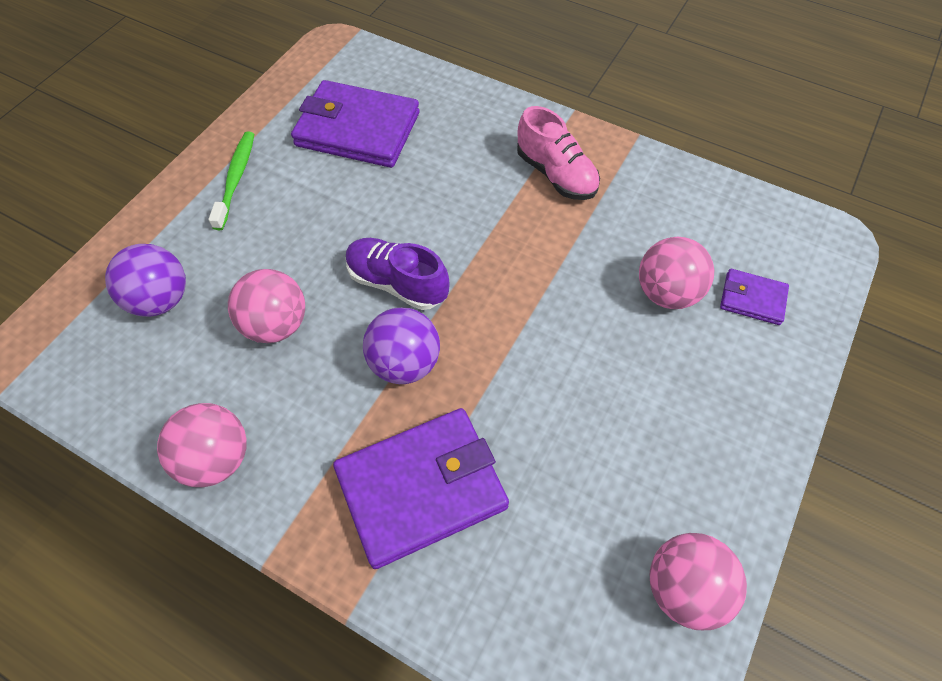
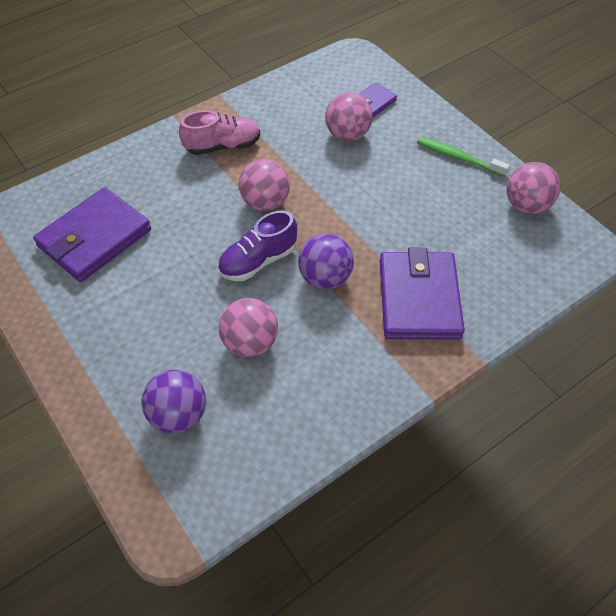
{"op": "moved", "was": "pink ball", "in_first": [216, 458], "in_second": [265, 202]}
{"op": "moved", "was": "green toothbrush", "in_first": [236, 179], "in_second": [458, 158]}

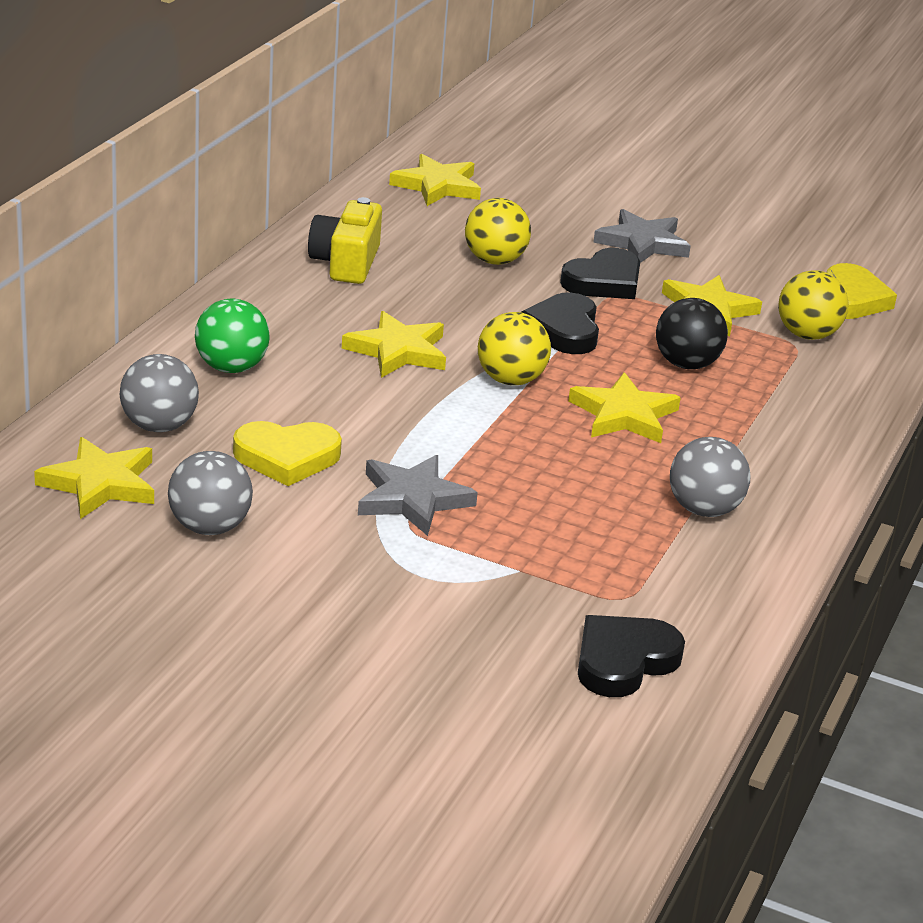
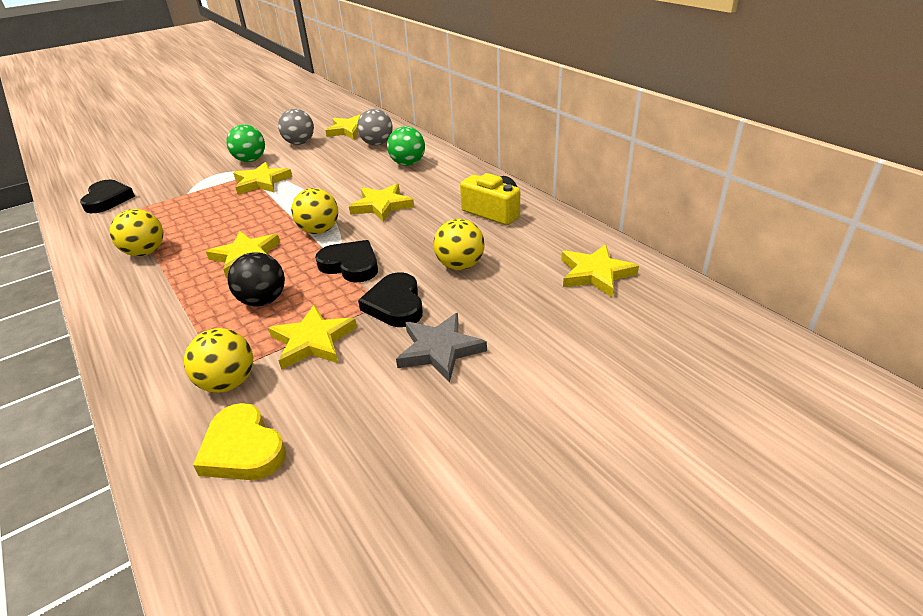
{"op": "recoloured", "was": "grey ball", "now": "yellow ball", "in_first": [704, 510], "in_second": [145, 252]}
{"op": "added", "now": "green ball", "in_second": [250, 160]}
{"op": "recoloured", "was": "grey star", "now": "yellow star", "in_first": [412, 499], "in_second": [261, 182]}
{"op": "removed", "was": "yellow heart", "in_first": [287, 457]}

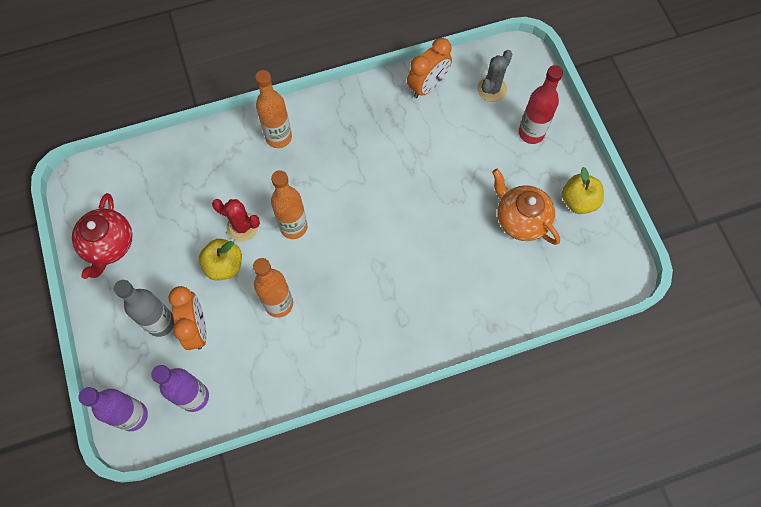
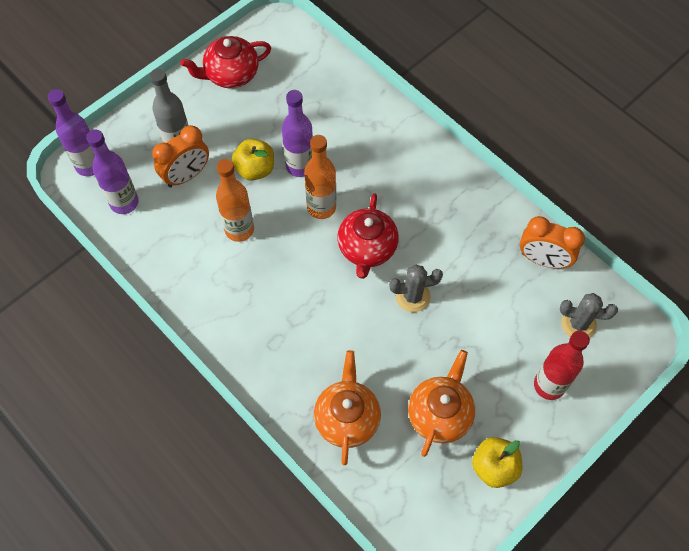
{"op": "replaced", "was": "red cactus", "now": "purple bottle", "in_first": [242, 227], "in_second": [300, 166]}
{"op": "added", "now": "orange teapot", "in_second": [347, 418]}
{"op": "added", "now": "red teapot", "in_second": [367, 249]}
{"op": "added", "now": "grey cactus", "in_second": [412, 296]}
{"op": "removed", "was": "orange bottle", "in_first": [278, 137]}

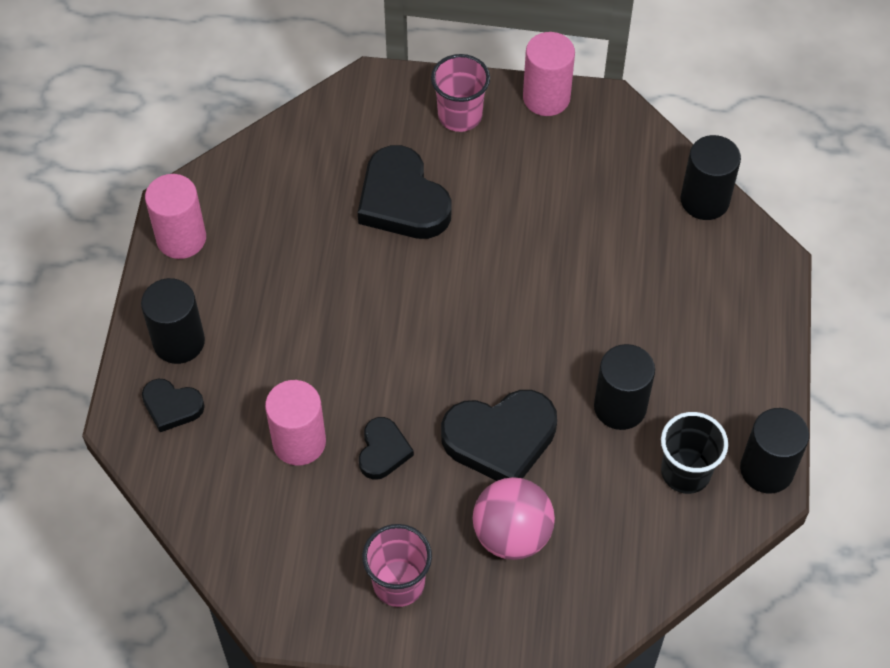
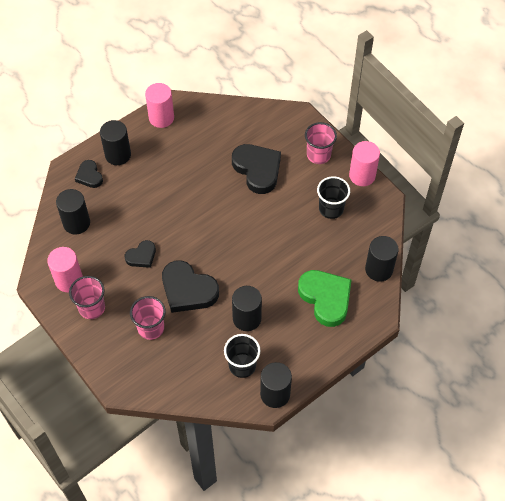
{"op": "moved", "was": "pink cylinder", "in_first": [299, 442], "in_second": [69, 280]}
{"op": "added", "now": "black cylinder", "in_second": [76, 223]}
{"op": "replaced", "was": "pink ball", "now": "pink cup", "in_first": [512, 534], "in_second": [151, 328]}
{"op": "turned", "was": "black heart", "in_first": [402, 200], "in_second": [257, 170], "clockwise": 135}
{"op": "added", "now": "green heart", "in_second": [326, 298]}
{"op": "added", "now": "black cup", "in_second": [331, 209]}

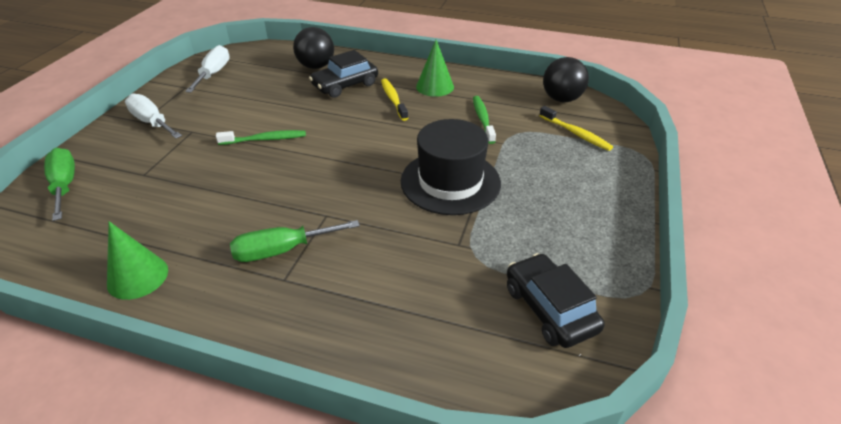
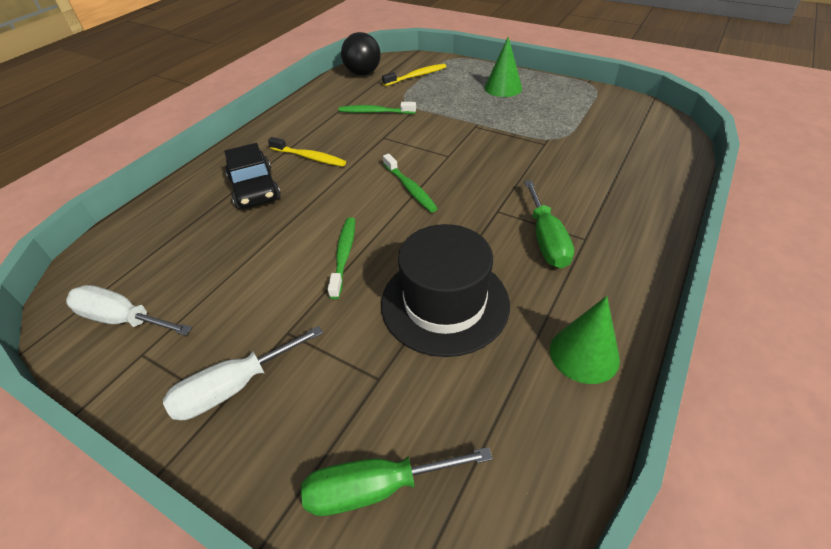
{"op": "turned", "was": "yellow toothbrush", "in_first": [393, 99], "in_second": [309, 157], "clockwise": -150}
{"op": "moved", "was": "black hat", "in_first": [450, 182], "in_second": [445, 303]}
{"op": "added", "now": "green toothbrush", "in_second": [410, 188]}
{"op": "moved", "was": "green cone", "in_first": [435, 86], "in_second": [503, 88]}
{"op": "removed", "was": "black ball", "in_first": [316, 66]}
{"op": "removed", "was": "black car", "in_first": [549, 309]}

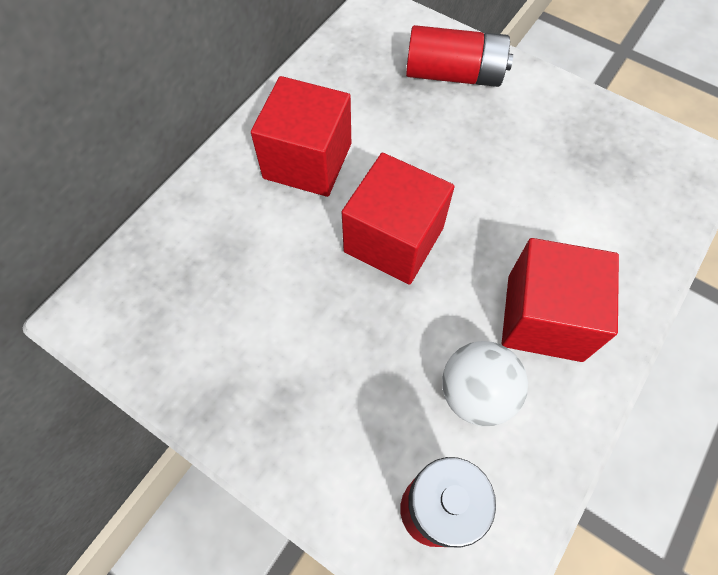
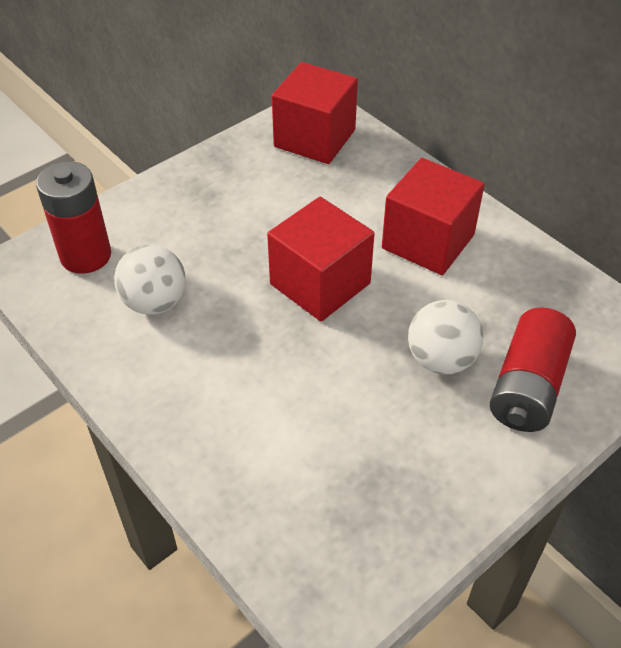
{"op": "moved", "was": "red cube", "in_first": [544, 317], "in_second": [314, 138]}
{"op": "added", "now": "white ball", "in_second": [441, 359]}

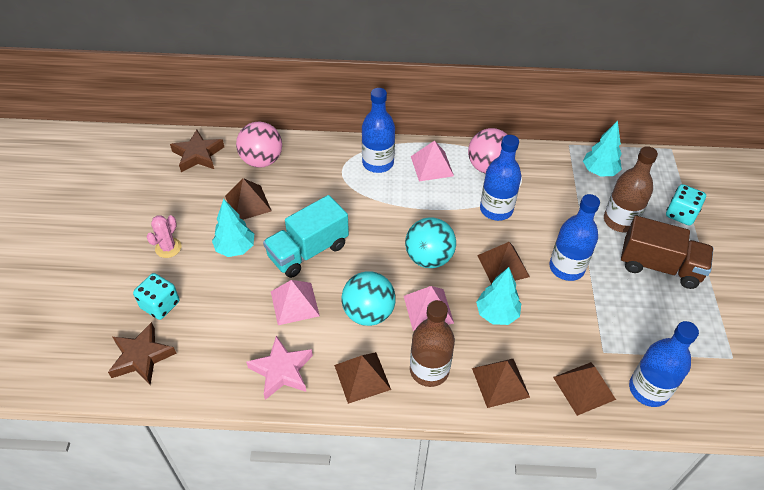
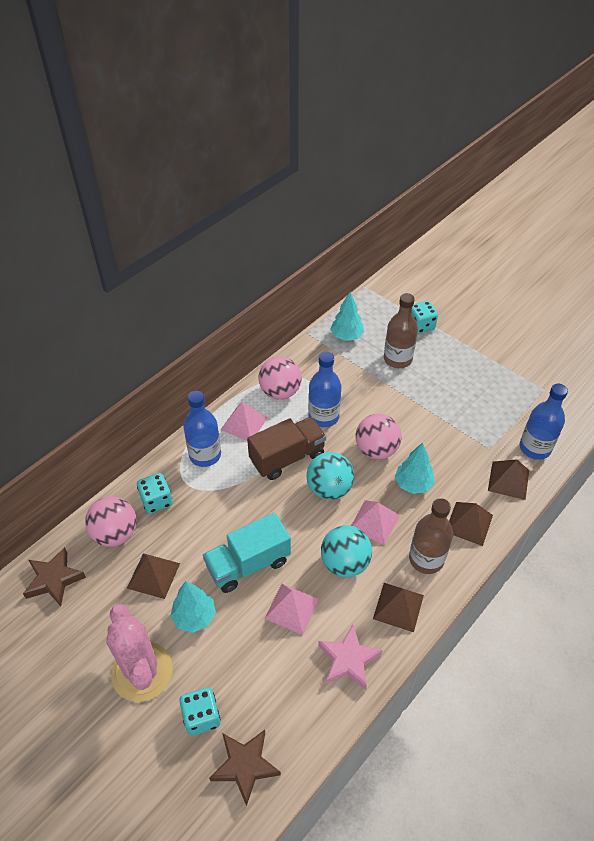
{"op": "resized", "was": "pink cactus", "in_first": [168, 248], "in_second": [142, 671], "ratio": 2.11}
{"op": "added", "now": "turquoise dice", "in_second": [156, 500]}
{"op": "turned", "was": "turquoise truck", "in_first": [308, 251], "in_second": [248, 564], "clockwise": 60}
{"op": "moved", "was": "brown truck", "in_first": [659, 266], "in_second": [287, 457]}
{"op": "replaced", "was": "brown pyramid", "now": "pink ball", "in_first": [503, 266], "in_second": [376, 450]}
{"op": "removed", "was": "blue bottle", "in_first": [566, 268]}

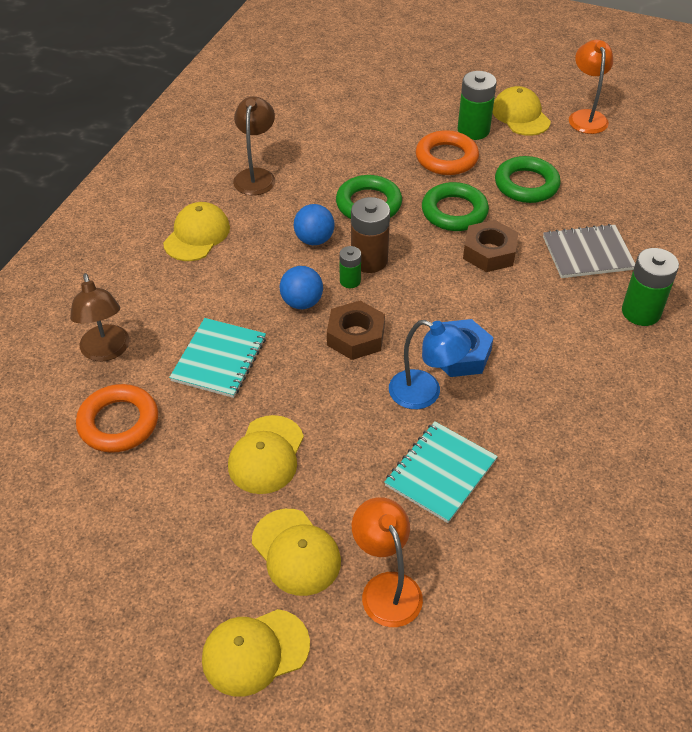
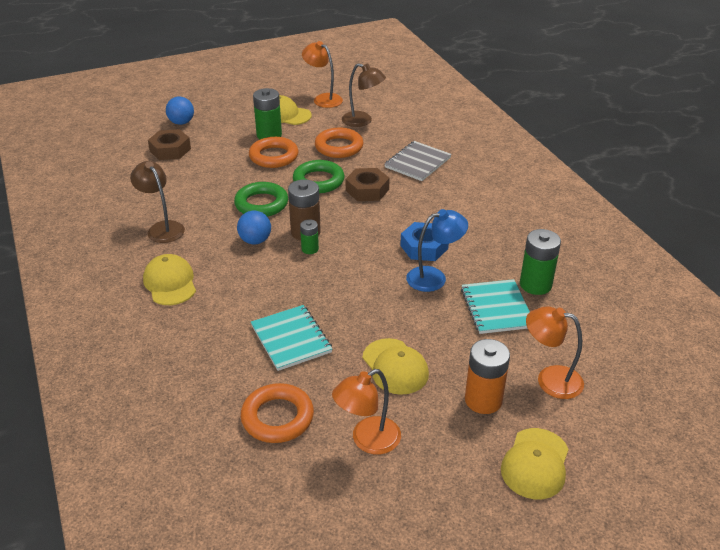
{"op": "moved", "was": "brown nut", "in_first": [355, 336], "in_second": [170, 150]}
{"op": "moved", "was": "blue ball", "in_first": [302, 302], "in_second": [181, 122]}
{"op": "recoloured", "was": "green ring", "now": "orange ring", "in_first": [526, 184], "in_second": [339, 147]}
{"op": "added", "now": "orange lamp", "in_second": [367, 441]}
{"op": "moved", "was": "brown lamp", "in_first": [106, 351], "in_second": [362, 121]}
{"op": "replaced", "was": "yellow cap", "now": "orange battery", "in_first": [296, 552], "in_second": [483, 400]}
{"op": "moved", "was": "green battery", "in_first": [641, 312], "in_second": [535, 284]}

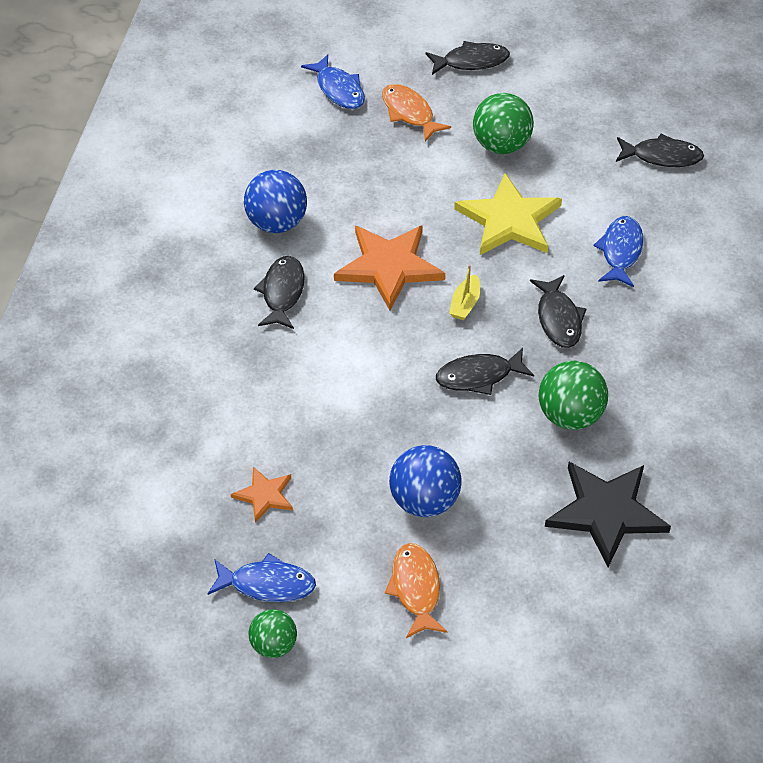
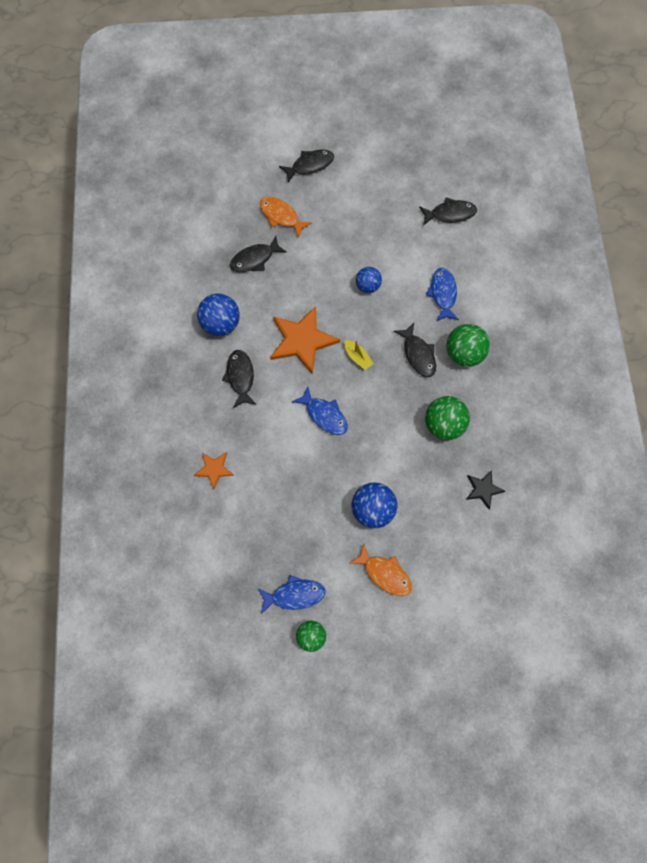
{"op": "moved", "was": "orange star", "in_first": [264, 495], "in_second": [214, 469]}
{"op": "moved", "was": "black fish", "in_first": [478, 376], "in_second": [254, 259]}
{"op": "moved", "was": "blue fish", "in_first": [338, 89], "in_second": [324, 415]}
{"op": "turned", "was": "yellow boat", "in_first": [465, 304], "in_second": [357, 357], "clockwise": -45}
{"op": "turned", "was": "orange fish", "in_first": [416, 589], "in_second": [385, 574], "clockwise": 150}
{"op": "replaced", "was": "yellow star", "now": "blue ball", "in_first": [509, 220], "in_second": [368, 286]}
{"op": "moved", "was": "green ball", "in_first": [501, 145], "in_second": [464, 354]}
{"op": "resized", "was": "black star", "in_first": [606, 512], "in_second": [483, 489], "ratio": 0.52}

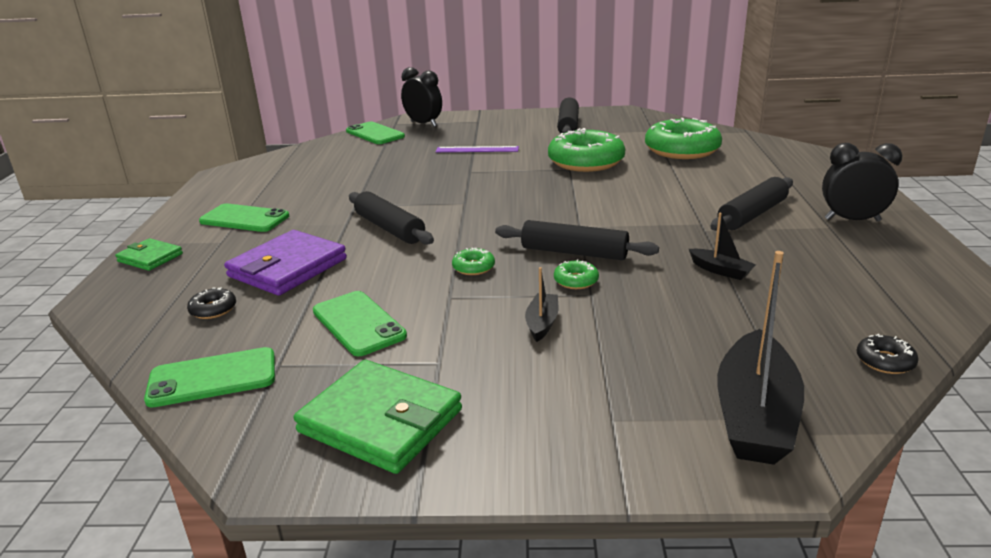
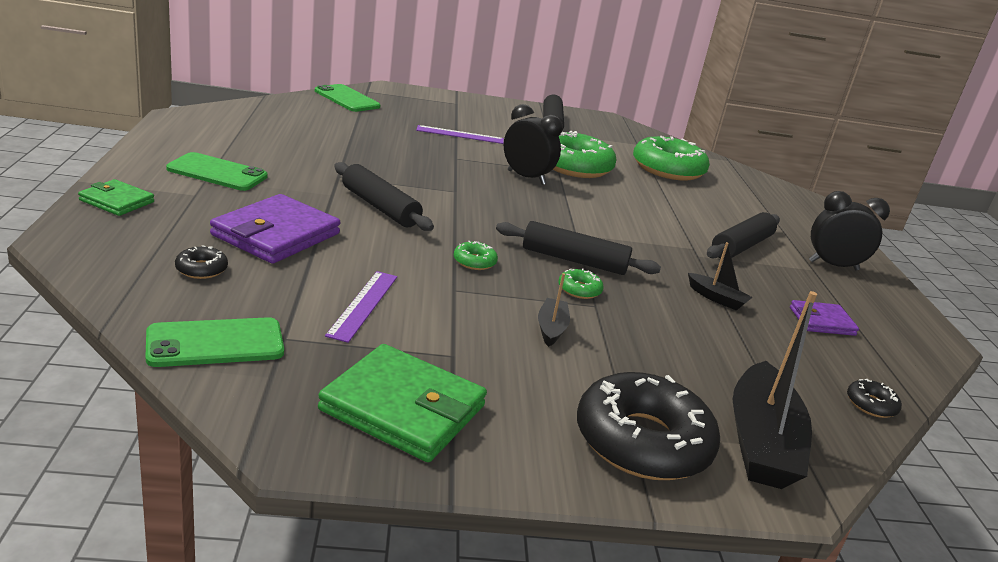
{"op": "replaced", "was": "green phone", "now": "purple ruler", "in_first": [358, 323], "in_second": [363, 305]}
{"op": "moved", "was": "black clock", "in_first": [423, 124], "in_second": [526, 177]}
{"op": "added", "now": "black donut", "in_second": [642, 441]}
{"op": "added", "now": "purple wallet", "in_second": [821, 321]}

